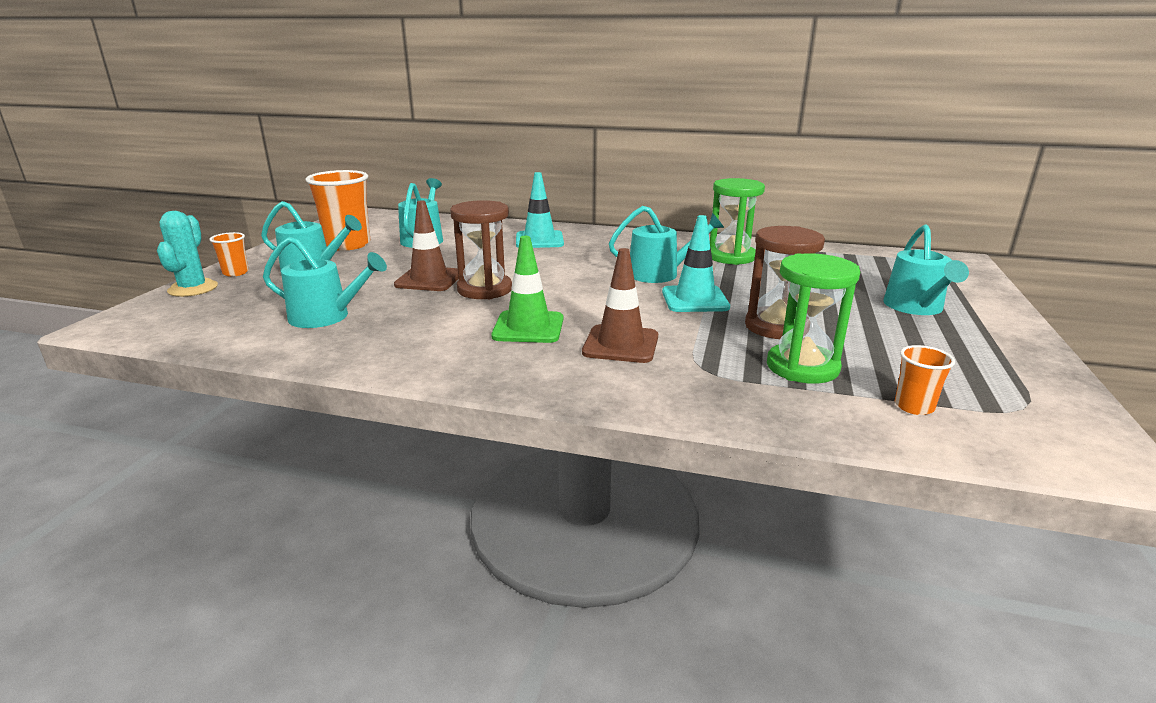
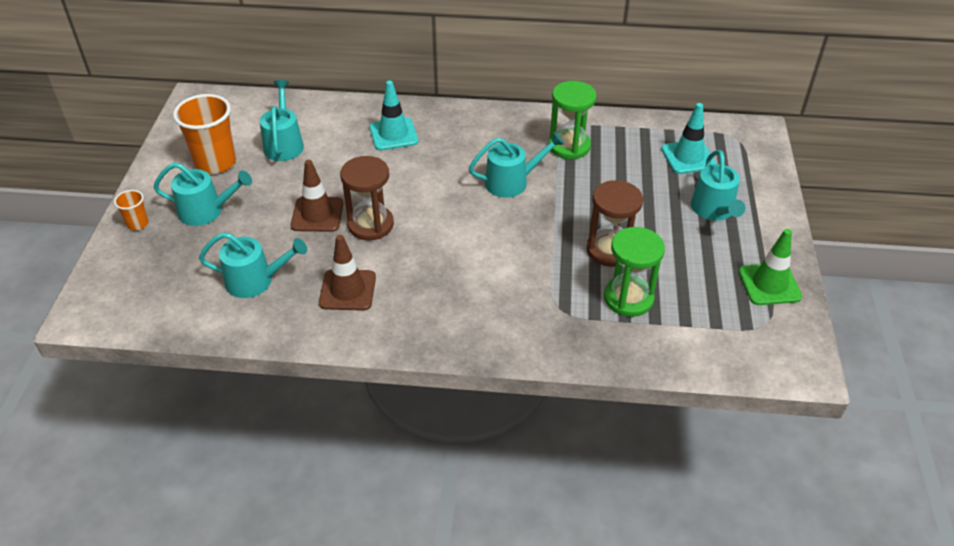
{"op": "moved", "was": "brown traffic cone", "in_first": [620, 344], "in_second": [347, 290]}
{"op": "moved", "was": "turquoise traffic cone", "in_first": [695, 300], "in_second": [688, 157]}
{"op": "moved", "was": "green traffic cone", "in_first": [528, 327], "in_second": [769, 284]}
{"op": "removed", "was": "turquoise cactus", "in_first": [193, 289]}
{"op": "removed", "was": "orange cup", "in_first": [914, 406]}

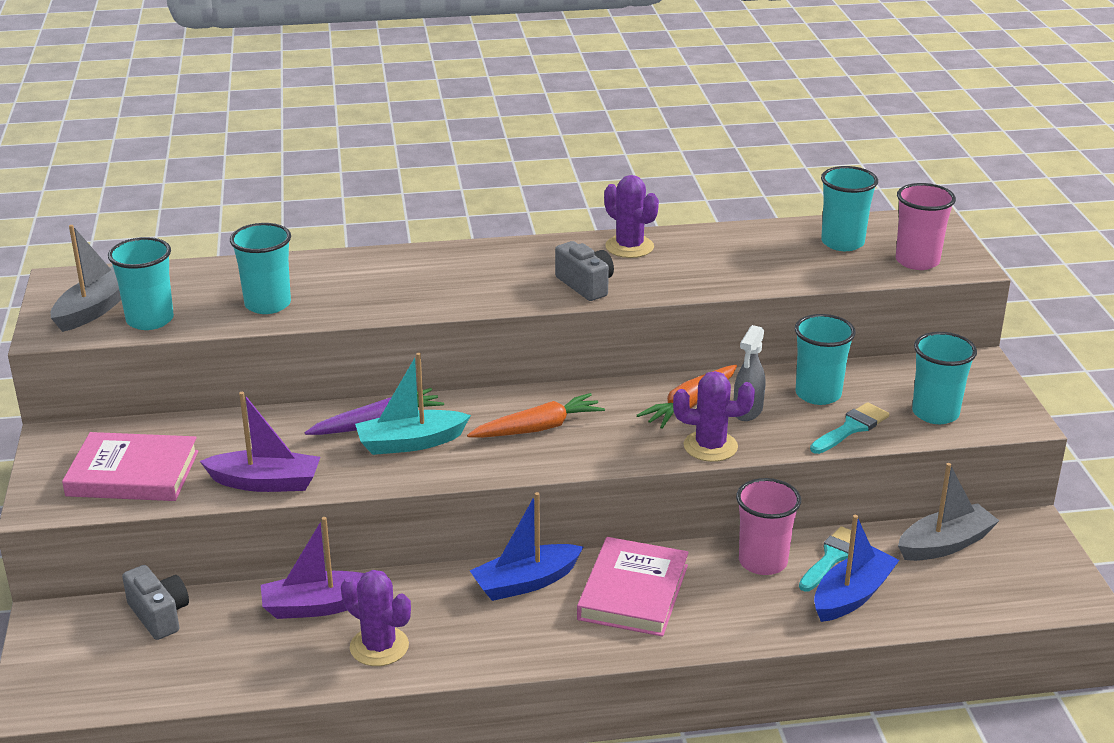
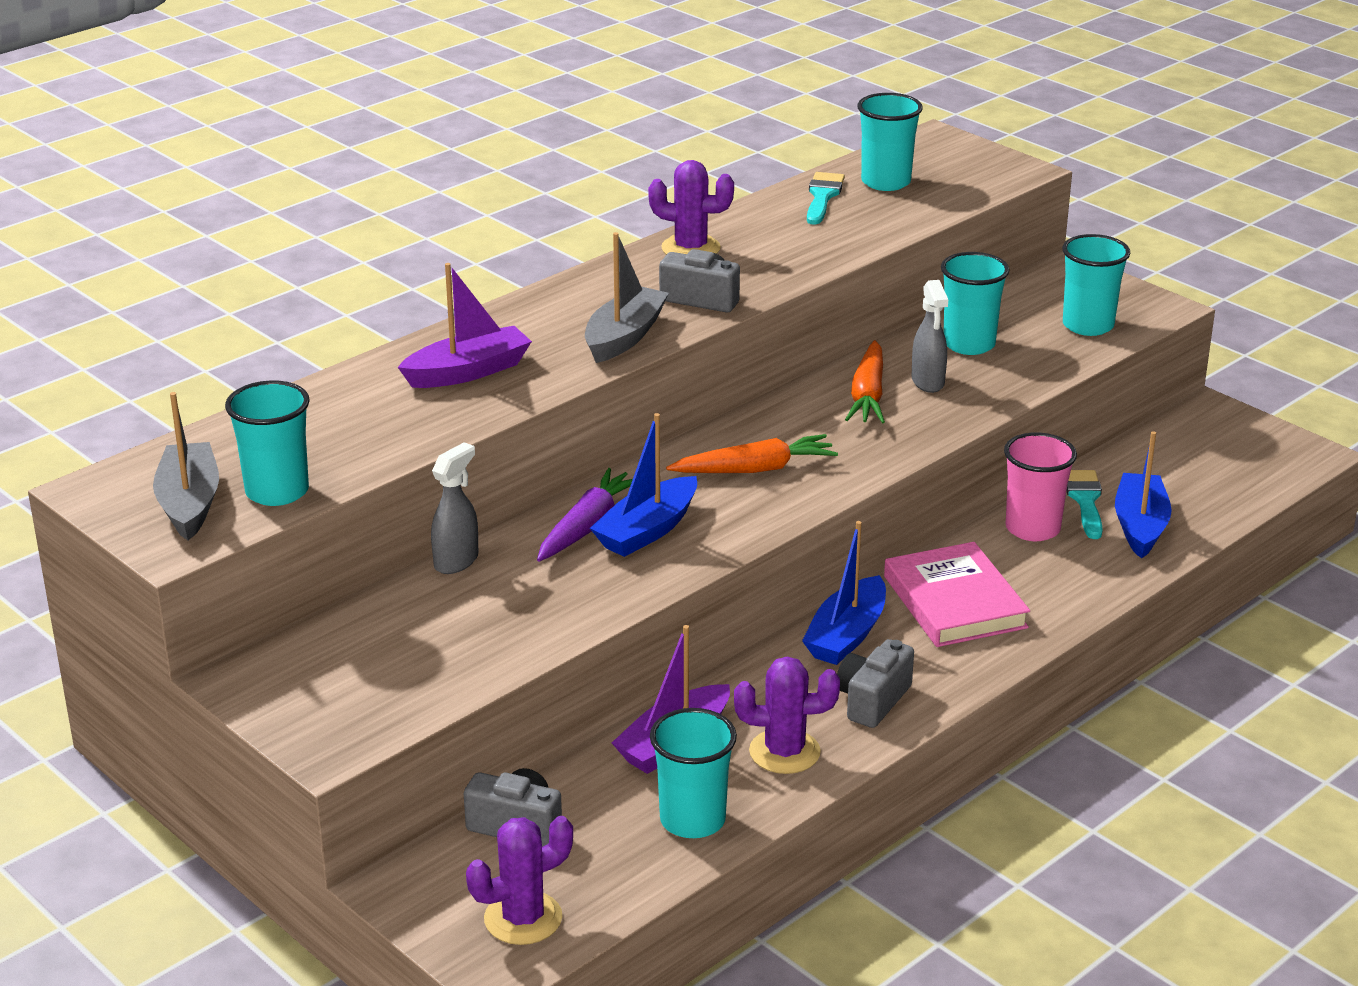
{"op": "moved", "was": "purple boat", "in_first": [265, 482], "in_second": [468, 372]}
{"op": "added", "now": "grey spray bottle", "in_second": [456, 561]}
{"op": "moved", "was": "purple cactus", "in_first": [710, 446], "in_second": [523, 918]}
{"op": "moved", "was": "grey boat", "in_first": [945, 544], "in_second": [624, 337]}
{"op": "recoloured", "was": "turquoise boat", "now": "blue boat", "in_first": [410, 443], "in_second": [647, 530]}
{"op": "moved", "was": "turquoise cup", "in_first": [268, 304], "in_second": [692, 820]}
{"op": "turned", "was": "orange carrot", "in_first": [538, 428], "in_second": [755, 469], "clockwise": 45}
{"op": "moved", "was": "turquoise brush", "in_first": [851, 428], "in_second": [823, 196]}
{"op": "added", "now": "grey camera", "in_second": [872, 700]}
{"op": "removed", "was": "pink book", "in_first": [133, 473]}
{"op": "removed", "was": "pink cup", "in_first": [917, 261]}

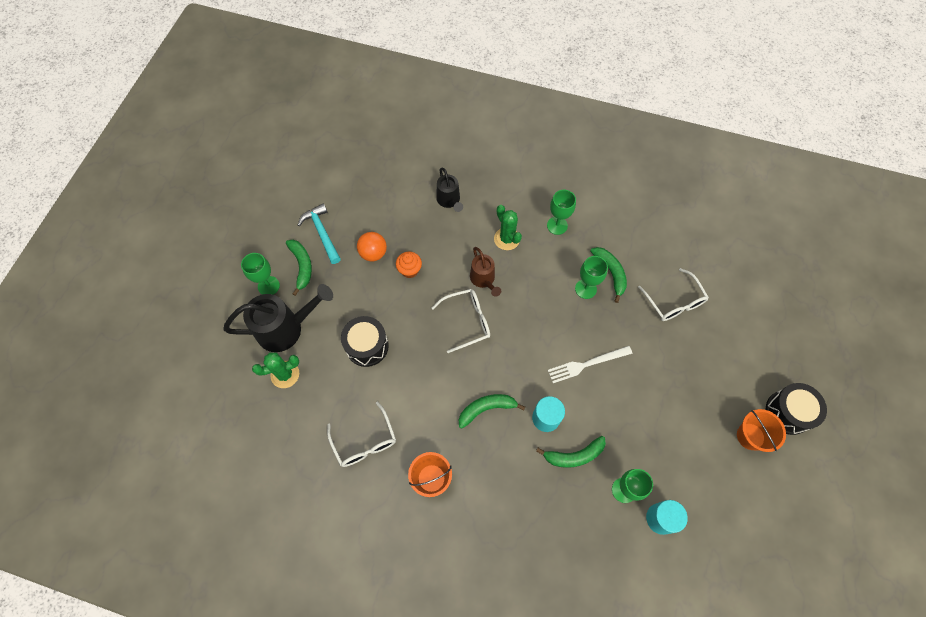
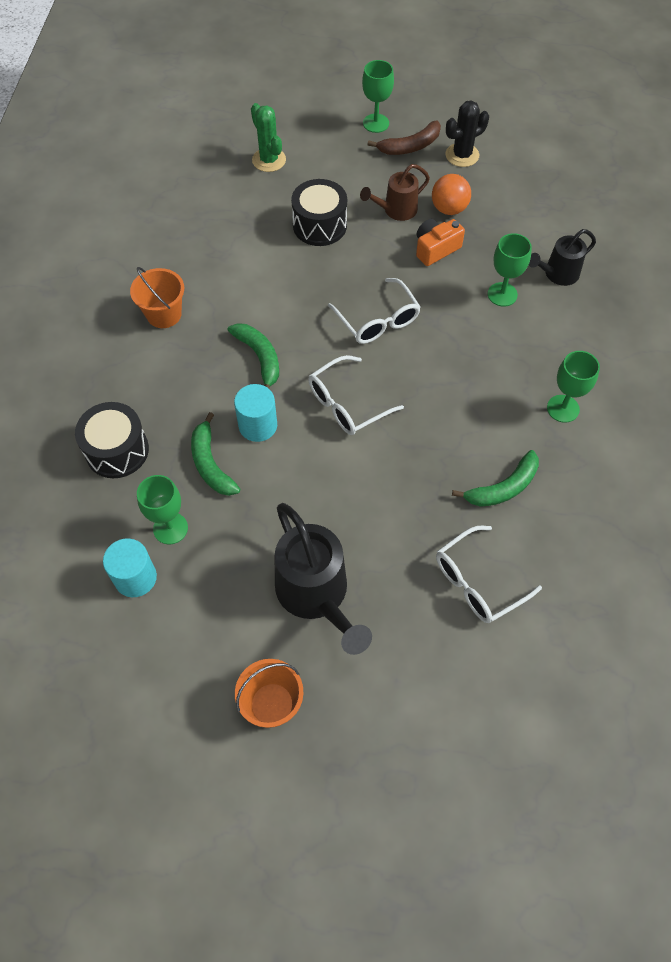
{"op": "moved", "was": "black drum", "in_first": [788, 412], "in_second": [117, 450]}
{"op": "moved", "was": "black watering can", "in_first": [287, 328], "in_second": [316, 596]}
{"op": "moved", "was": "white glasses", "in_first": [364, 441], "in_second": [347, 404]}
{"op": "moved", "was": "brown watering can", "in_first": [484, 280], "in_second": [395, 210]}
{"op": "recoloured", "was": "green banana", "now": "brown banana", "in_first": [302, 266], "in_second": [410, 146]}
{"op": "replaced", "was": "orange cupcake", "now": "orange camera", "in_first": [409, 270], "in_second": [435, 249]}
{"op": "replaced", "was": "turquoise hammer", "now": "black cactus", "in_first": [322, 233], "in_second": [462, 155]}
{"op": "moved", "was": "green goblet", "in_first": [585, 289], "in_second": [502, 294]}
{"op": "removed", "was": "green cactus", "in_first": [506, 239]}
{"op": "removed", "was": "white fork", "in_first": [587, 364]}

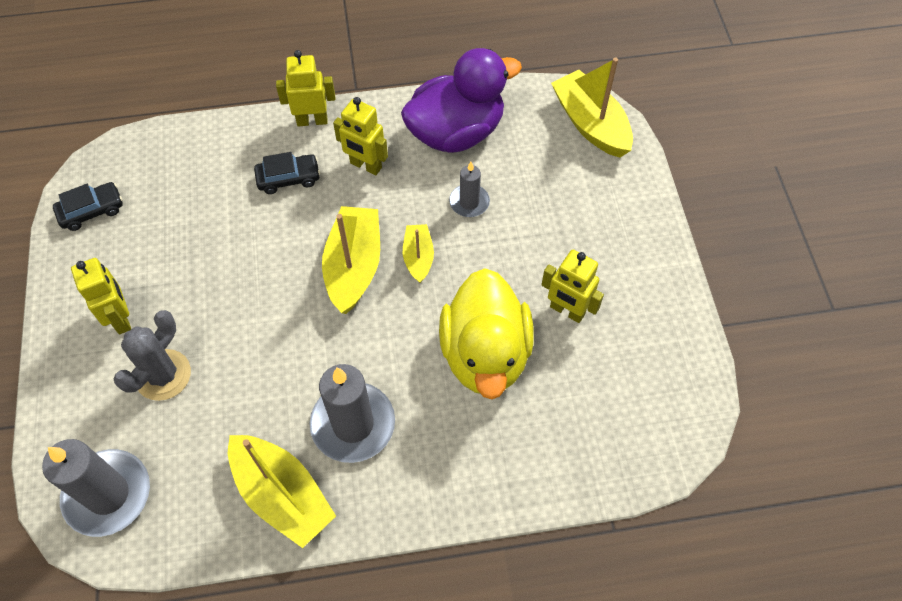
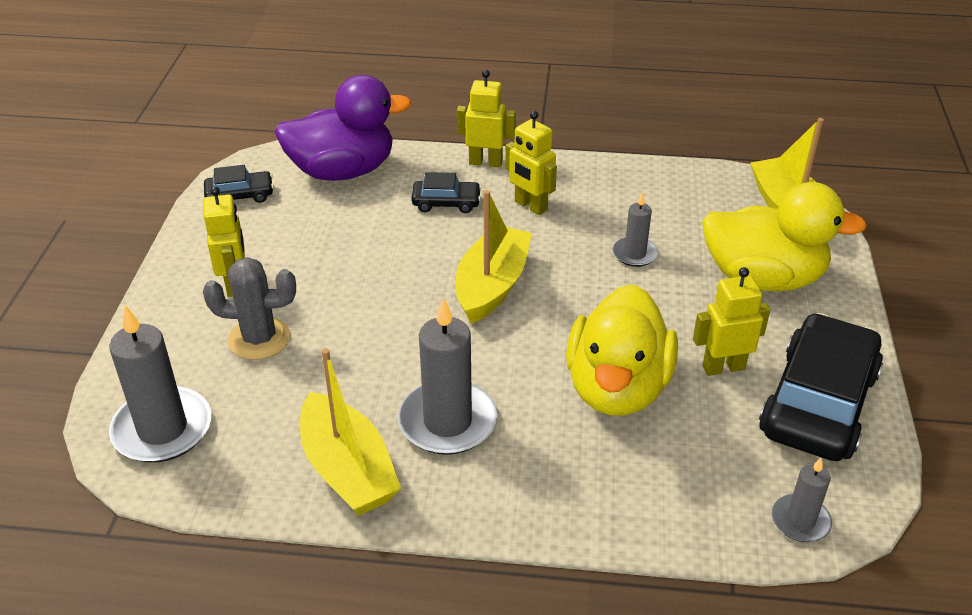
{"op": "turned", "was": "grey cactus", "in_first": [163, 375], "in_second": [259, 339], "clockwise": 45}
{"op": "moved", "was": "purple duck", "in_first": [456, 132], "in_second": [342, 171]}
{"op": "turned", "was": "yellow robot", "in_first": [567, 311], "in_second": [723, 367], "clockwise": 120}
{"op": "added", "now": "yellow duck", "in_second": [763, 278]}
{"op": "added", "now": "black car", "in_second": [818, 403]}
{"op": "added", "now": "grey candle", "in_second": [800, 521]}
{"op": "removed", "was": "yellow boat", "in_first": [418, 257]}

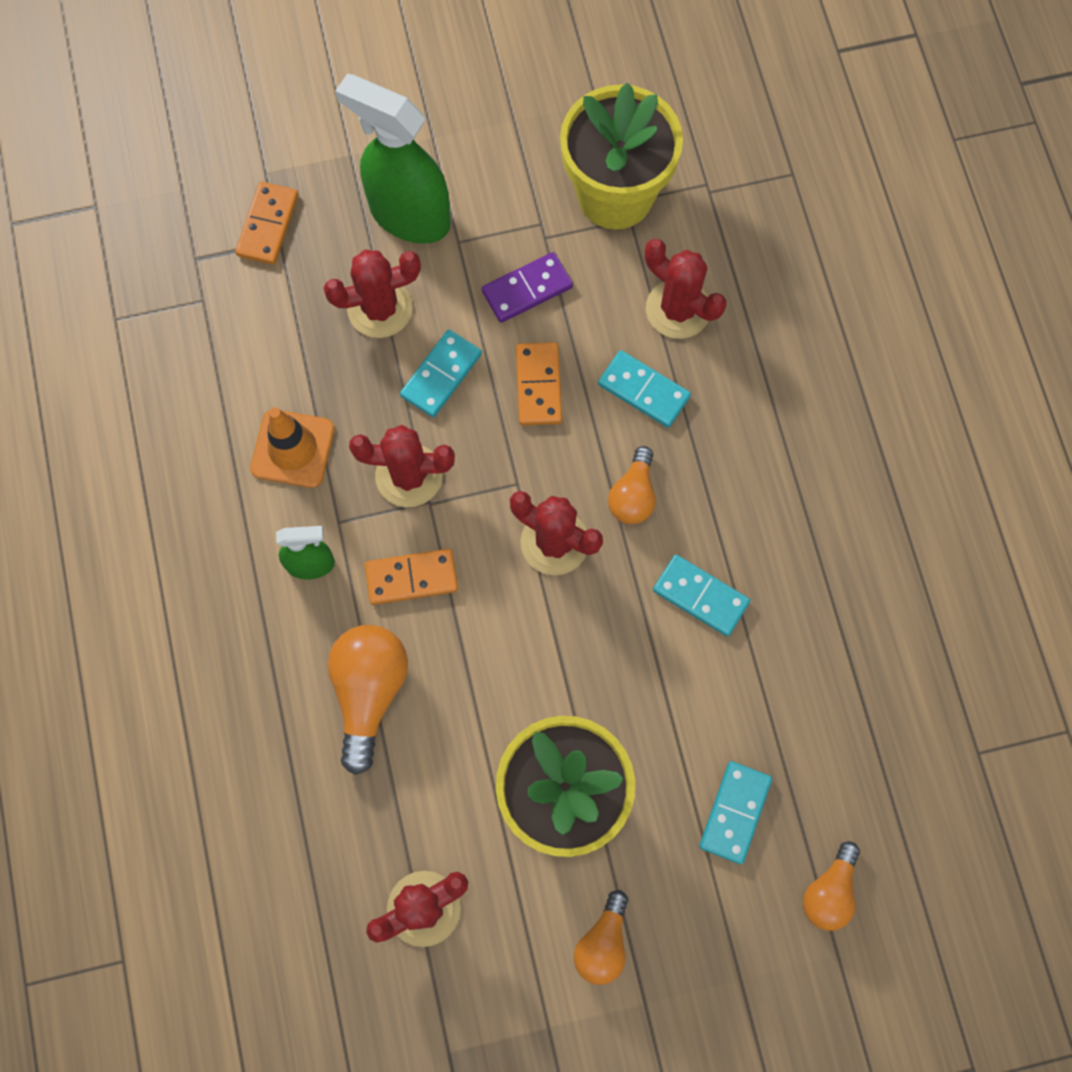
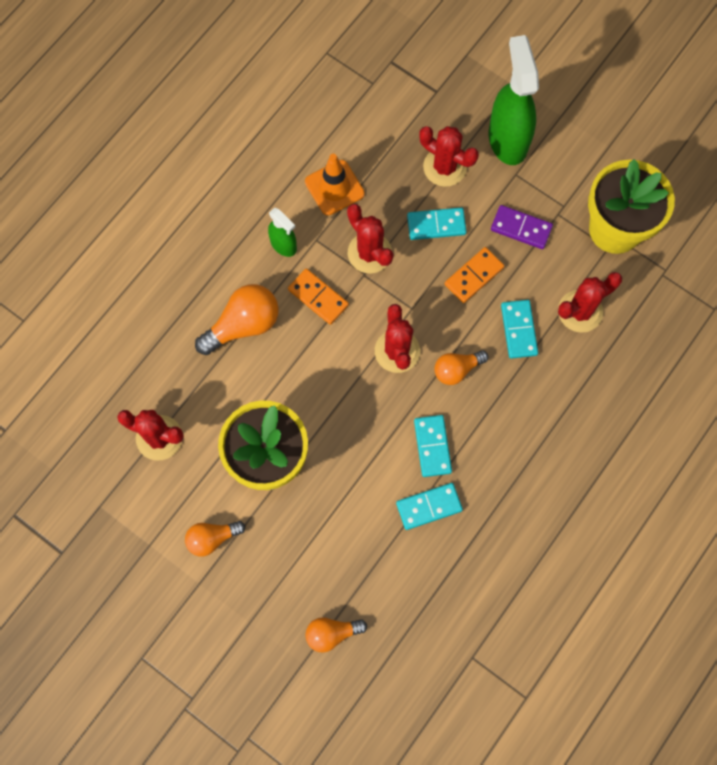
{"op": "moved", "was": "turquoise domino", "in_first": [735, 812], "in_second": [429, 507]}
{"op": "turned", "was": "red cactus", "in_first": [678, 309], "in_second": [580, 311], "clockwise": 60}
{"op": "removed", "was": "orange domino", "in_first": [267, 225]}

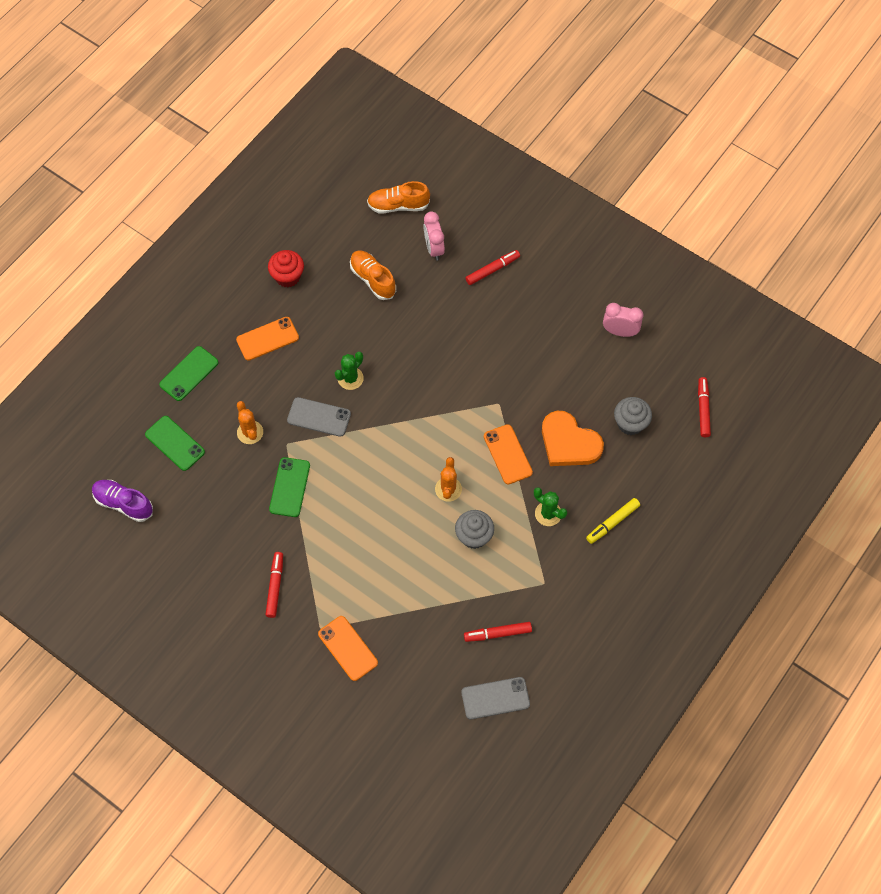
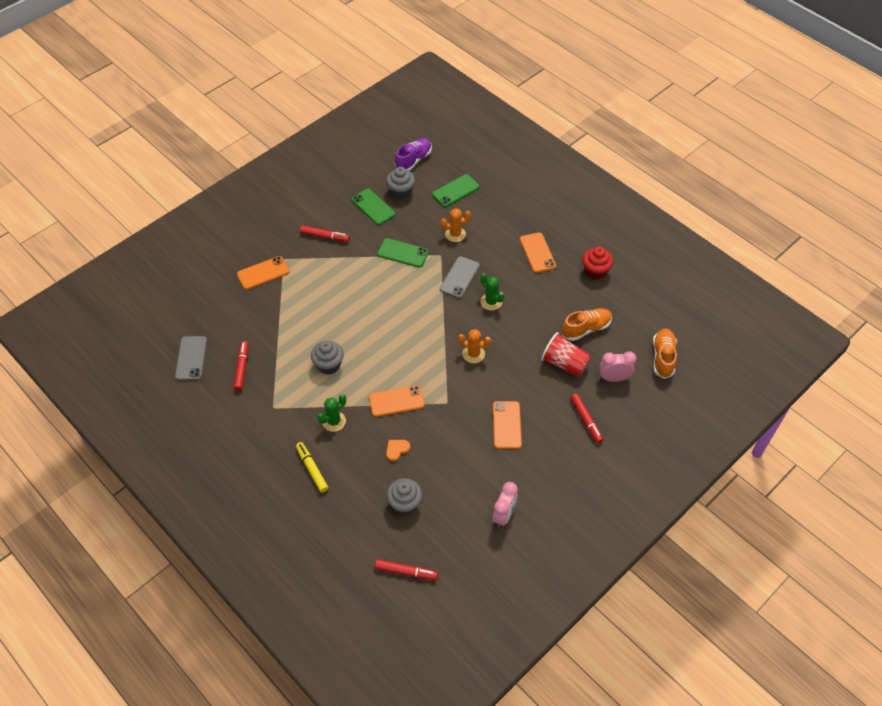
{"op": "moved", "was": "green phone", "in_first": [189, 373], "in_second": [373, 207]}
{"op": "added", "now": "grey cupcake", "in_second": [401, 192]}
{"op": "resized", "was": "orange heart", "in_first": [569, 442], "in_second": [397, 450], "ratio": 0.44}
{"op": "moved", "was": "orange cactus", "in_first": [448, 489], "in_second": [473, 354]}
{"op": "added", "now": "orange phone", "in_second": [507, 425]}
{"op": "added", "now": "red cup", "in_second": [564, 363]}

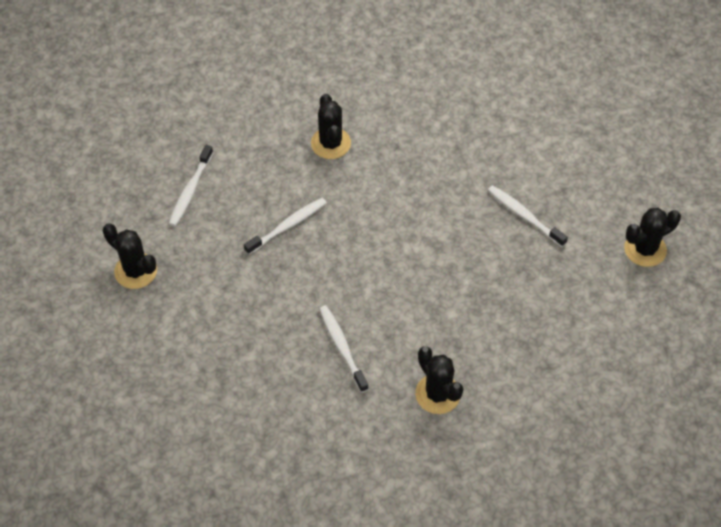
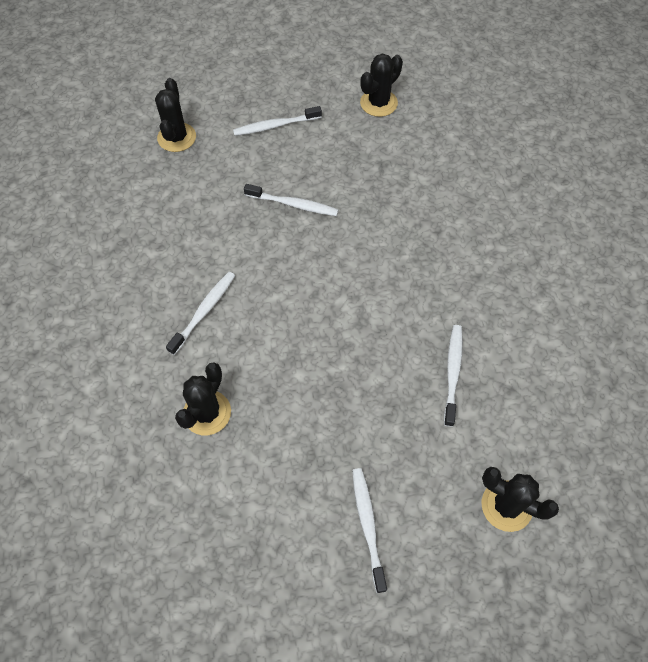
{"op": "added", "now": "white toothbrush", "in_second": [368, 525]}
{"op": "moved", "was": "black cactus", "in_first": [330, 143], "in_second": [378, 103]}

